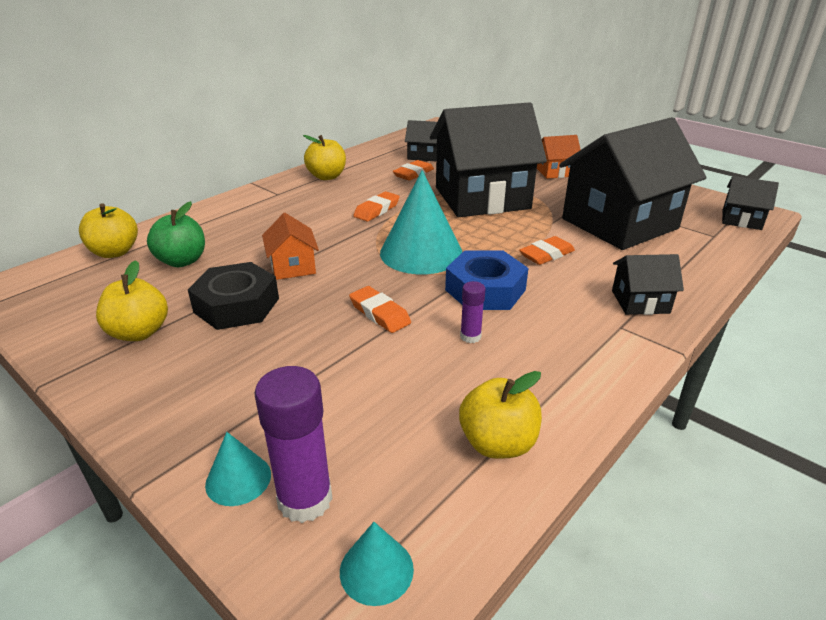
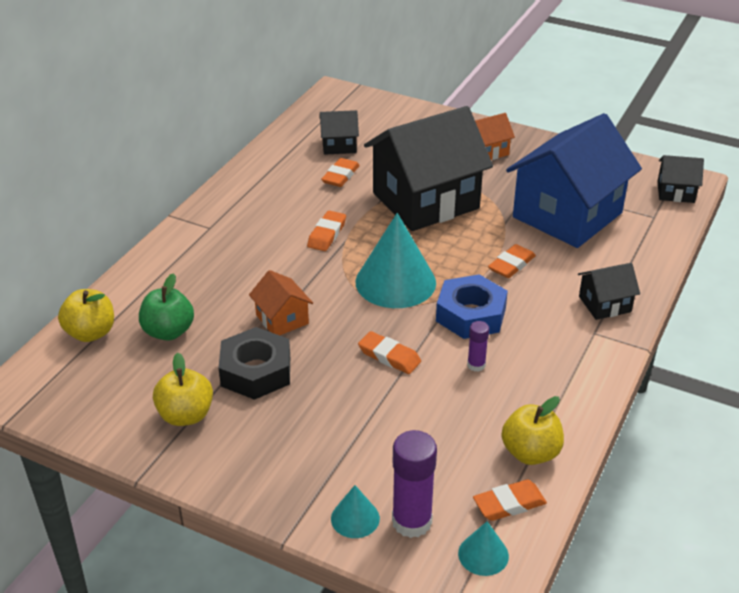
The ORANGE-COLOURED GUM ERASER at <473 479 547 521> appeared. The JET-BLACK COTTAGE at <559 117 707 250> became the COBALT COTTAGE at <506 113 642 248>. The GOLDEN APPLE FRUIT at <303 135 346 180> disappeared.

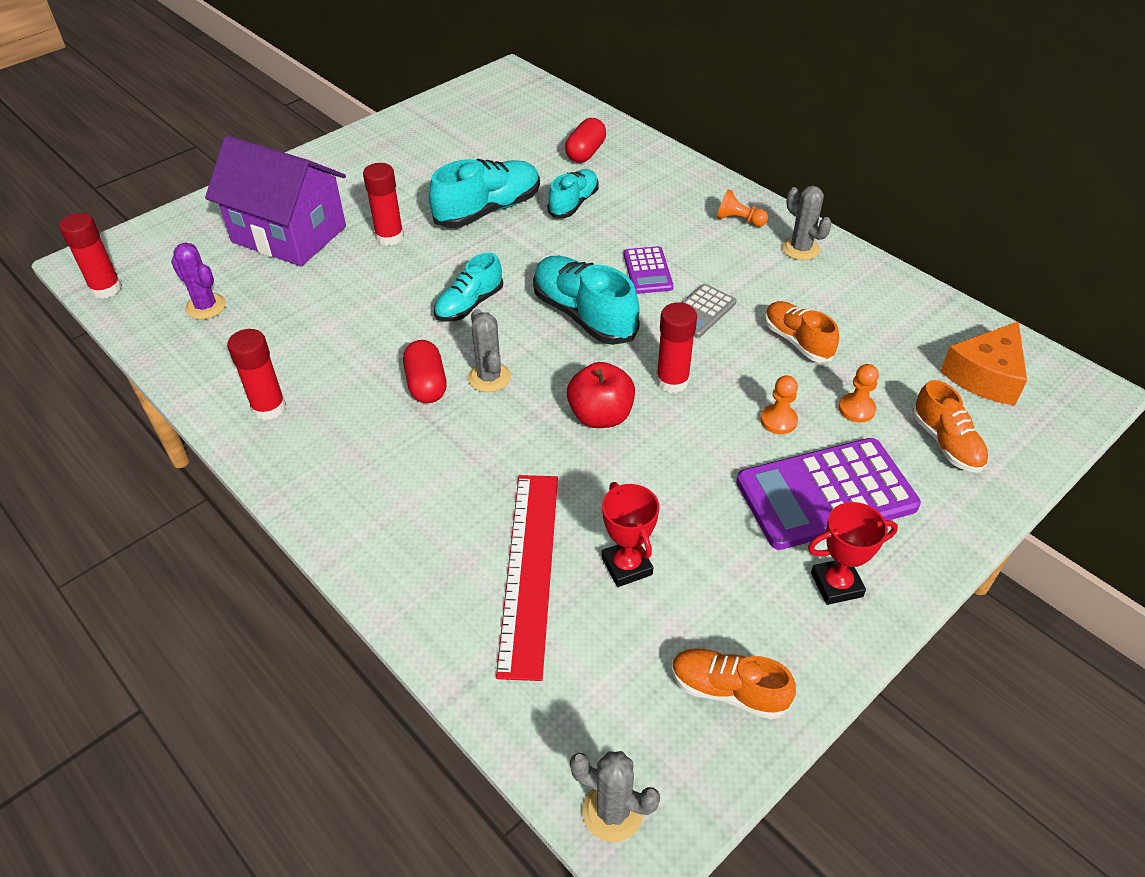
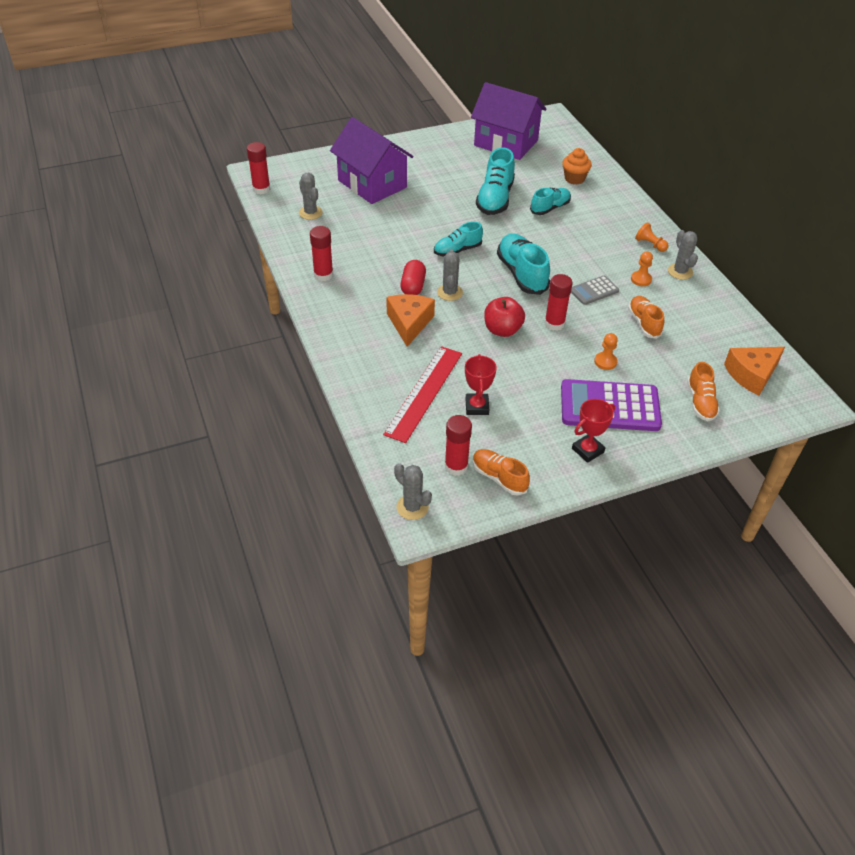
The PURPLE PRICKLY PLANT at <171 243 226 319> became the GREY PRICKLY PLANT at <299 173 323 220>. The ORANGE-COLOURED CHEESE at <386 294 435 347> appeared. The CRIMSON GLUE STICK moved from <363 163 404 246> to <445 415 472 476>. The PURPLE COTTAGE at <471 82 547 160> appeared. The TURQUOISE SHOE at <429 159 540 228> turned 120 degrees clockwise. The CRIMSON CAPSULE at <565 118 606 163> was replaced by the ORANGE-COLOURED MUFFIN at <562 148 592 185>. The CRIMSON TROPHY at <808 502 898 605> turned 45 degrees counterclockwise. The ORANGE-COLOURED GAME PAWN moved from <839 364 879 423> to <631 251 653 286>. The PURPLE CALCULATOR at <624 246 673 294> disappeared.

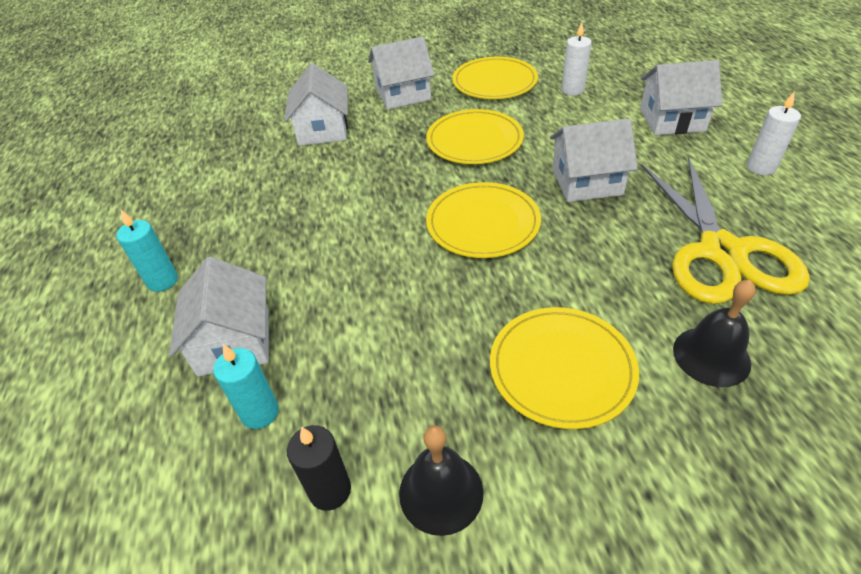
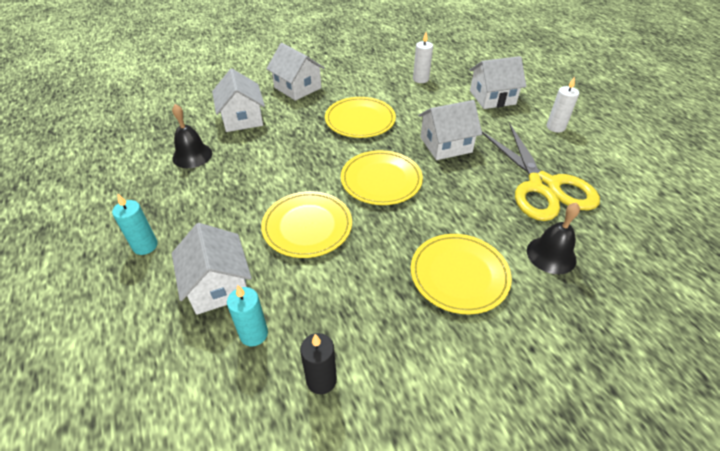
The JET-BLACK SCHOOL BELL moved from <399 425 484 536> to <172 104 212 168>. The GOLDEN FLAT DISH moved from <452 57 538 99> to <261 191 352 258>. The PURE WHITE COTTAGE at <368 37 434 110> turned 75 degrees clockwise.

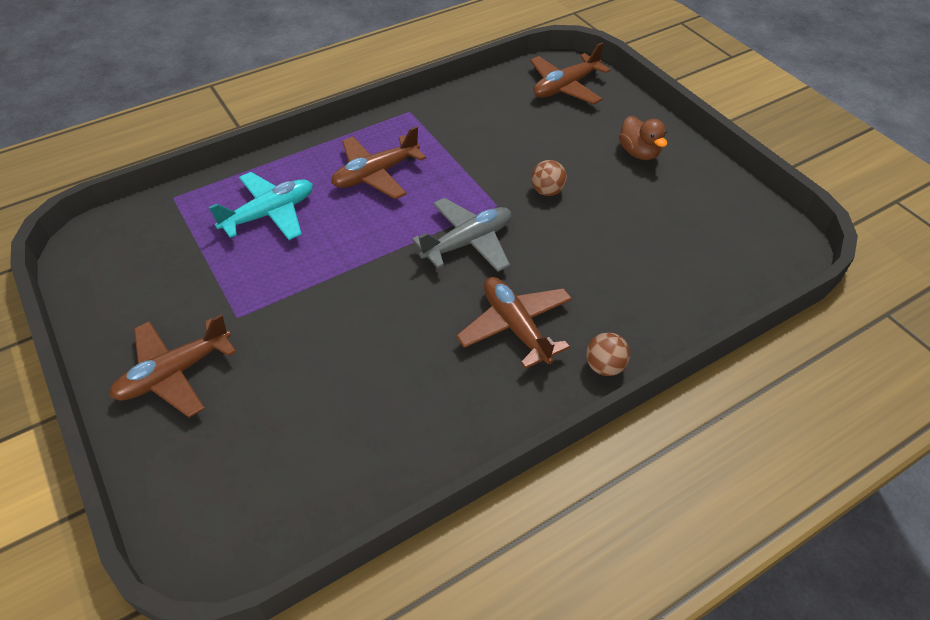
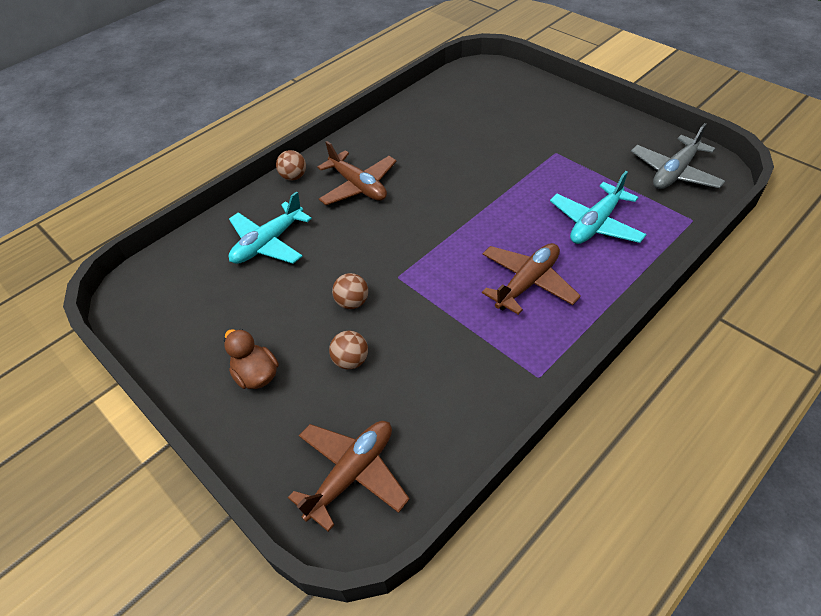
The TURQUOISE AEROPLANE at <229 191 312 264> appeared. The BROWN SPHERE at <329 331 368 369> appeared. The GREY AEROPLANE moved from <412 198 511 272> to <631 123 725 189>. The BROWN AEROPLANE at <109 314 236 417> disappeared.

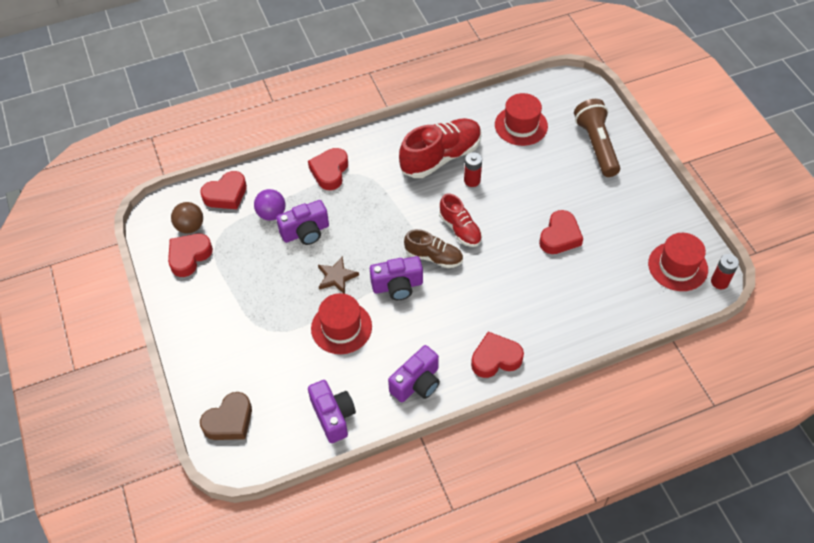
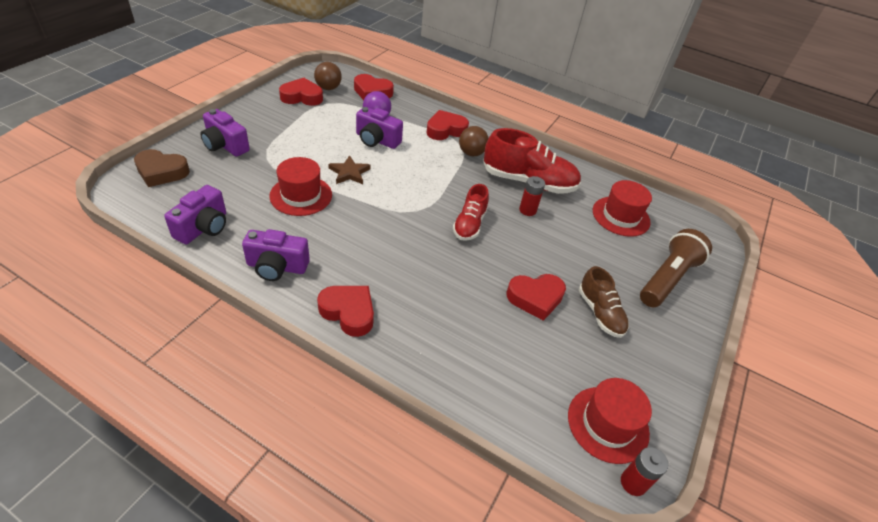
The PURPLE PHOTO CAMERA moved from <370 256 423 300> to <200 109 250 157>. The BROWN SPHERE at <459 126 489 156> appeared. The BROWN SHOE moved from <404 229 463 268> to <579 266 629 338>.

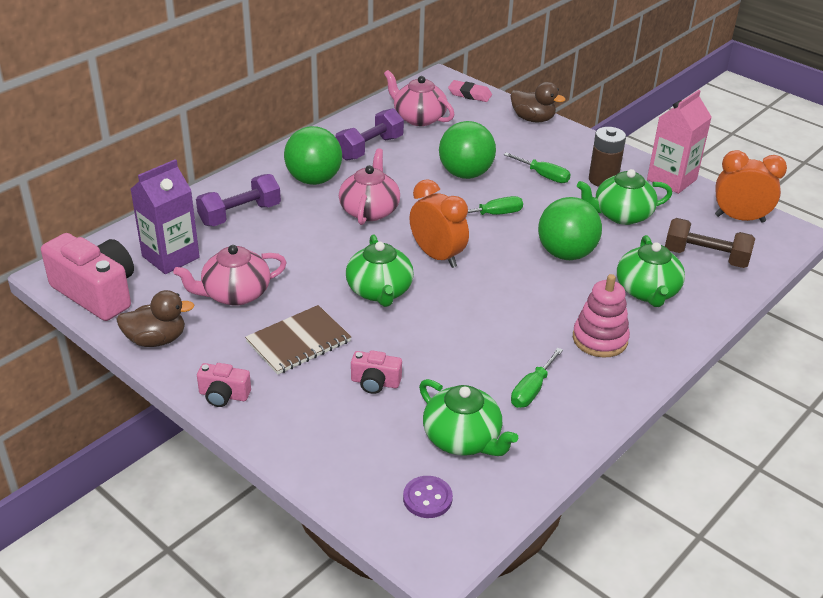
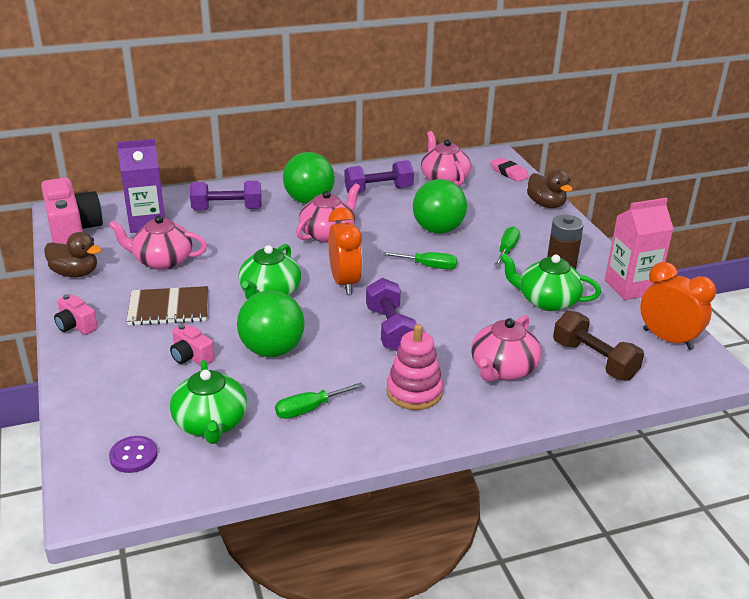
The EMERALD SPHERE moved from <538 197 602 260> to <237 290 305 357>. The PURPLE FREE WEIGHT at <366 278 417 351> appeared. The EMERALD CHINA TEAPOT at <617 235 685 307> became the PINK CHINA TEAPOT at <471 315 541 382>. The EMERALD SCREWDRIVER at <504 152 571 183> turned 135 degrees counterclockwise.

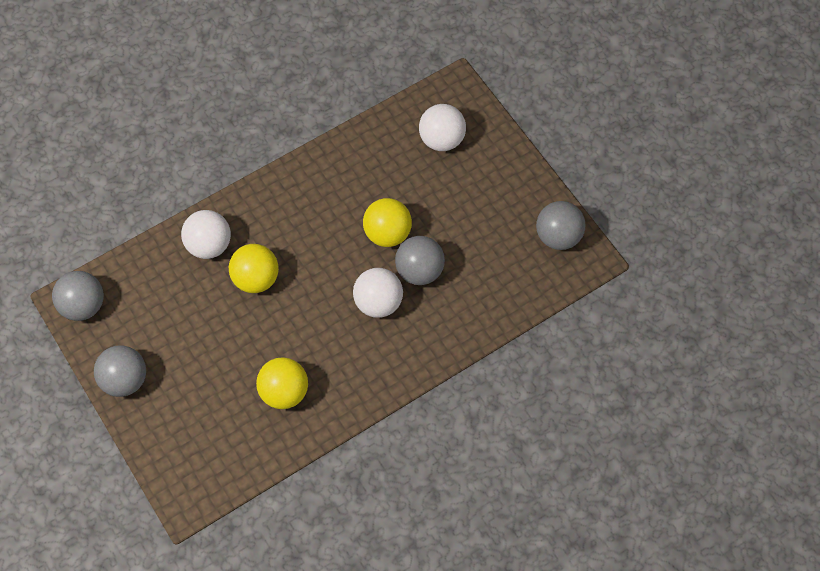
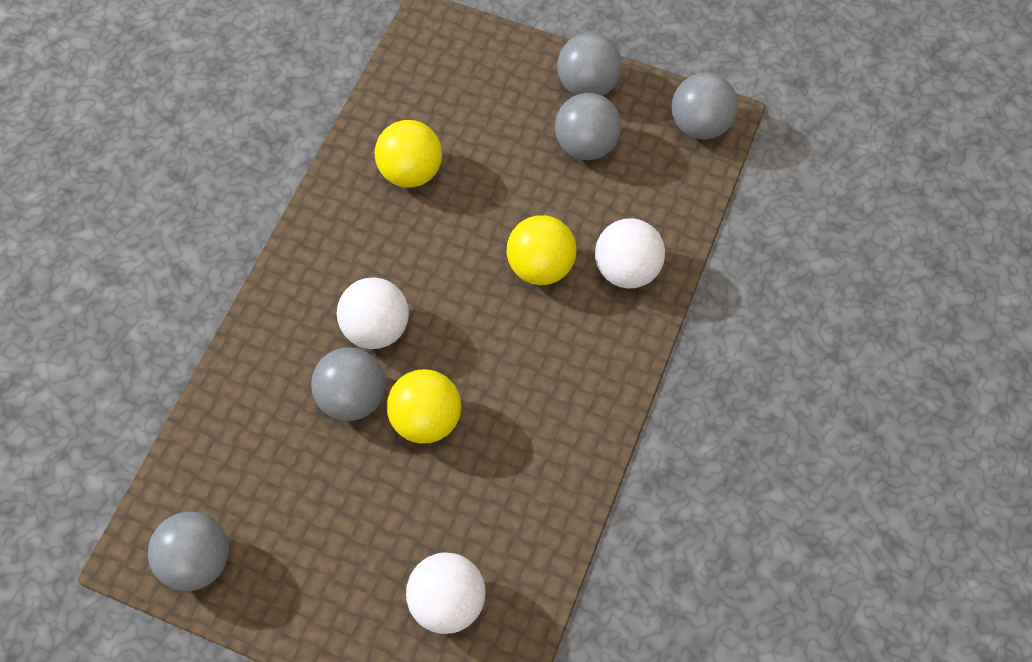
The GREY SPHERE at <555 93 621 160> appeared.

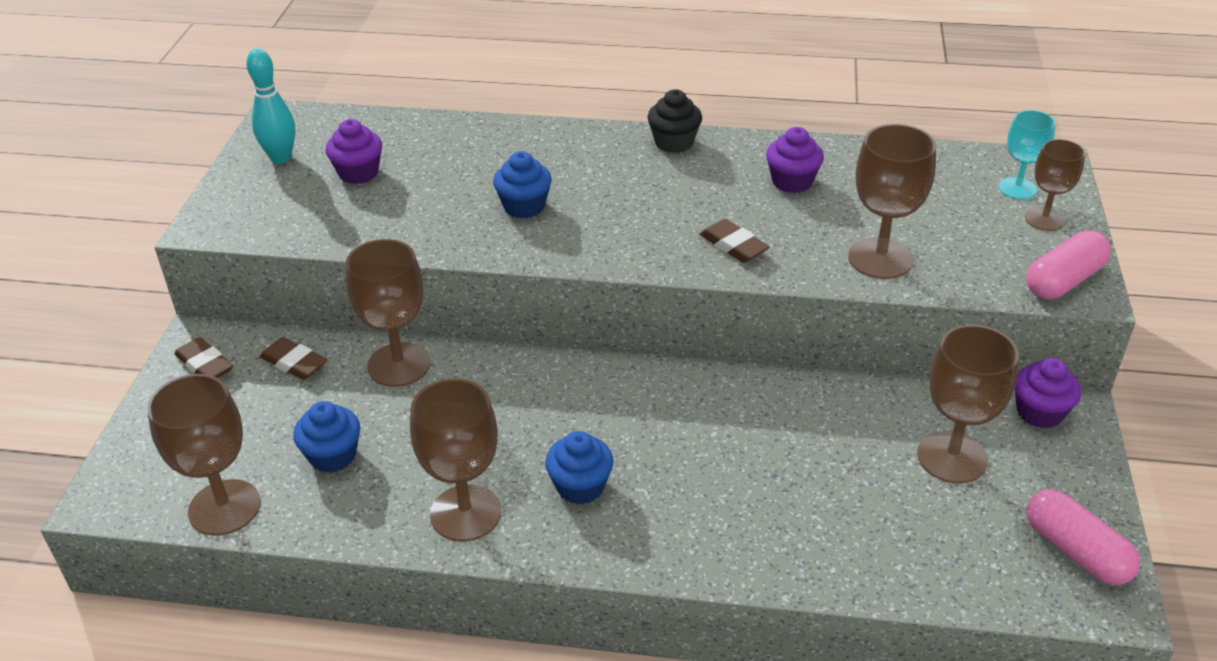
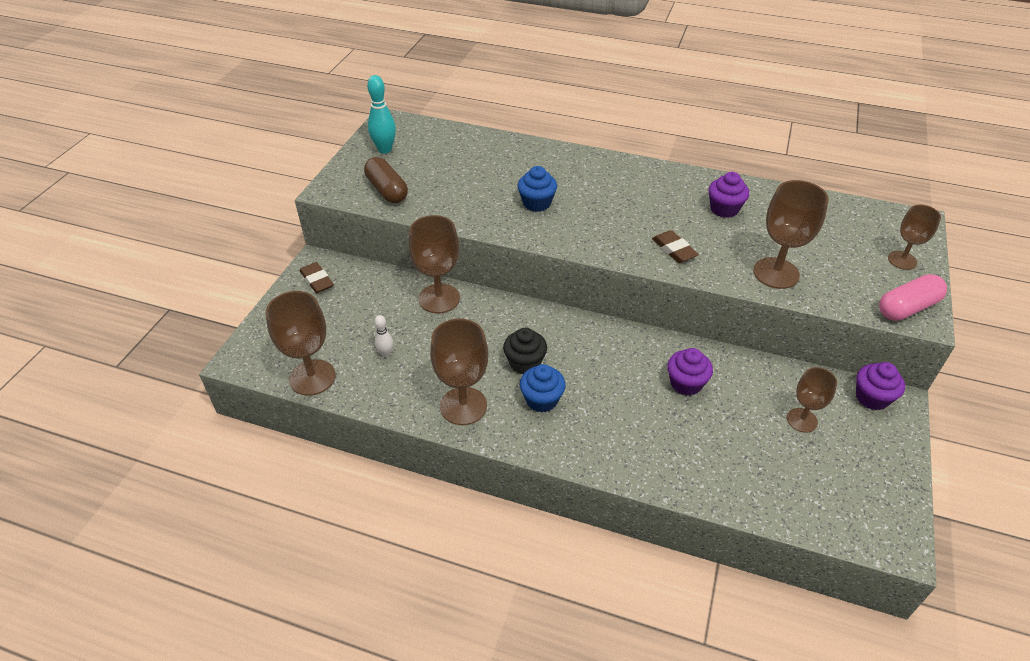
The BROWN CAPSULE at <364 157 408 203> appeared. The COBALT MUFFIN at <293 401 360 473> was replaced by the PURE WHITE SKITTLE at <375 315 393 357>. The JET-BLACK MUFFIN moved from <647 90 702 153> to <503 328 547 374>. The PURPLE MUFFIN moved from <325 119 382 184> to <667 348 713 396>. The BROWN GOBLET at <917 325 1019 483> changed to 0.62 times the size. The BROWN GUM ERASER at <259 337 327 380> disappeared. The TURQUOISE GOBLET at <999 110 1056 199> disappeared. The PINK CAPSULE at <1027 489 1140 585> disappeared.

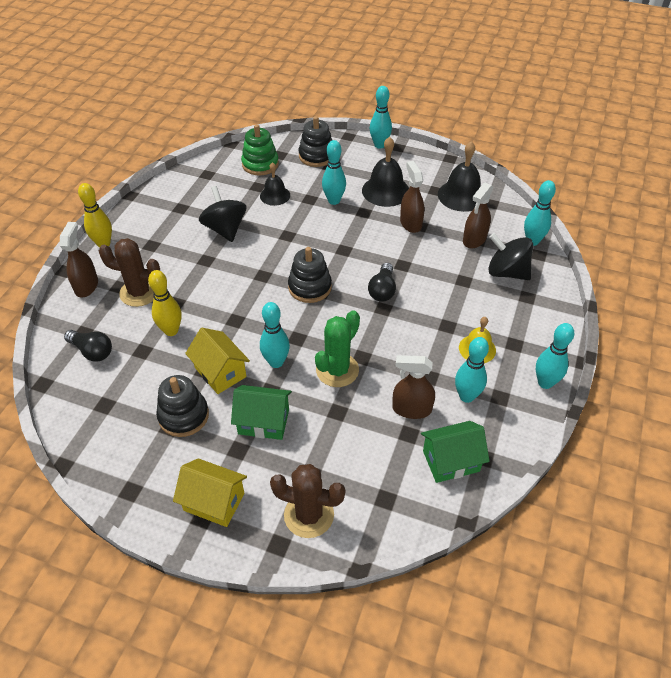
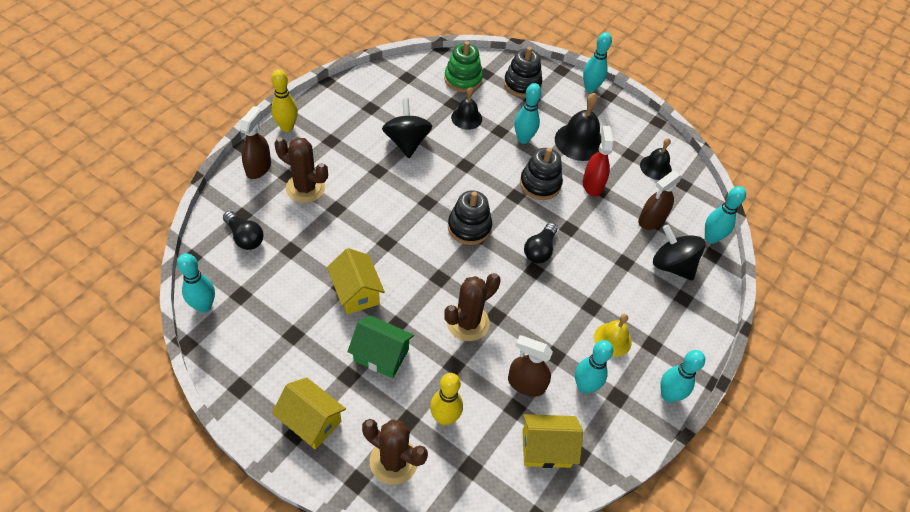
The TURQUOISE SKITTLE moved from <260 302 290 368> to <177 253 215 313>. The GOLDEN SKITTLE moved from <148 270 182 336> to <430 373 463 426>. The EMERALD PRICKLY PLANT at <315 310 360 387> became the BROWN PRICKLY PLANT at <444 273 501 341>. The JET-BLACK RING STACKER moved from <156 375 209 437> to <520 148 563 200>. The EMERALD COTTAGE at <421 421 490 483> became the GOLDEN COTTAGE at <522 414 583 468>. The BROWN SPRAY BOTTLE at <400 161 424 233> became the CRIMSON SPRAY BOTTLE at <583 126 614 197>. The JET-BLACK SCHOOL BELL at <438 141 481 212> changed to 0.63 times the size.

